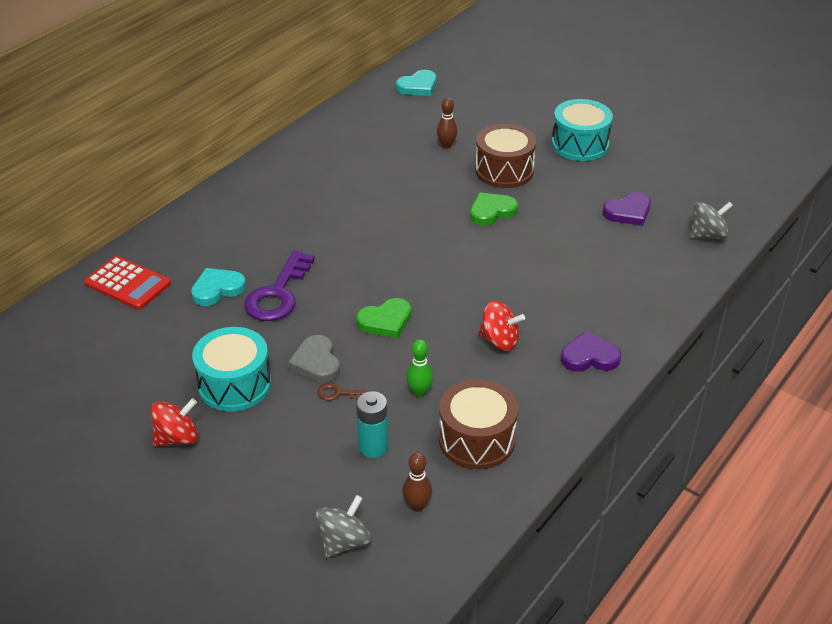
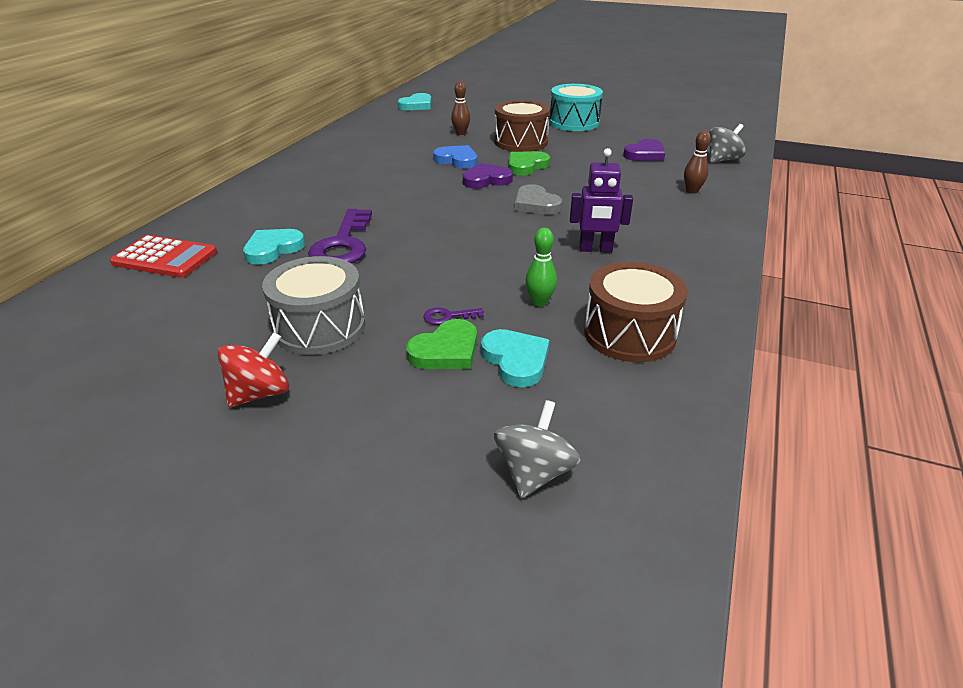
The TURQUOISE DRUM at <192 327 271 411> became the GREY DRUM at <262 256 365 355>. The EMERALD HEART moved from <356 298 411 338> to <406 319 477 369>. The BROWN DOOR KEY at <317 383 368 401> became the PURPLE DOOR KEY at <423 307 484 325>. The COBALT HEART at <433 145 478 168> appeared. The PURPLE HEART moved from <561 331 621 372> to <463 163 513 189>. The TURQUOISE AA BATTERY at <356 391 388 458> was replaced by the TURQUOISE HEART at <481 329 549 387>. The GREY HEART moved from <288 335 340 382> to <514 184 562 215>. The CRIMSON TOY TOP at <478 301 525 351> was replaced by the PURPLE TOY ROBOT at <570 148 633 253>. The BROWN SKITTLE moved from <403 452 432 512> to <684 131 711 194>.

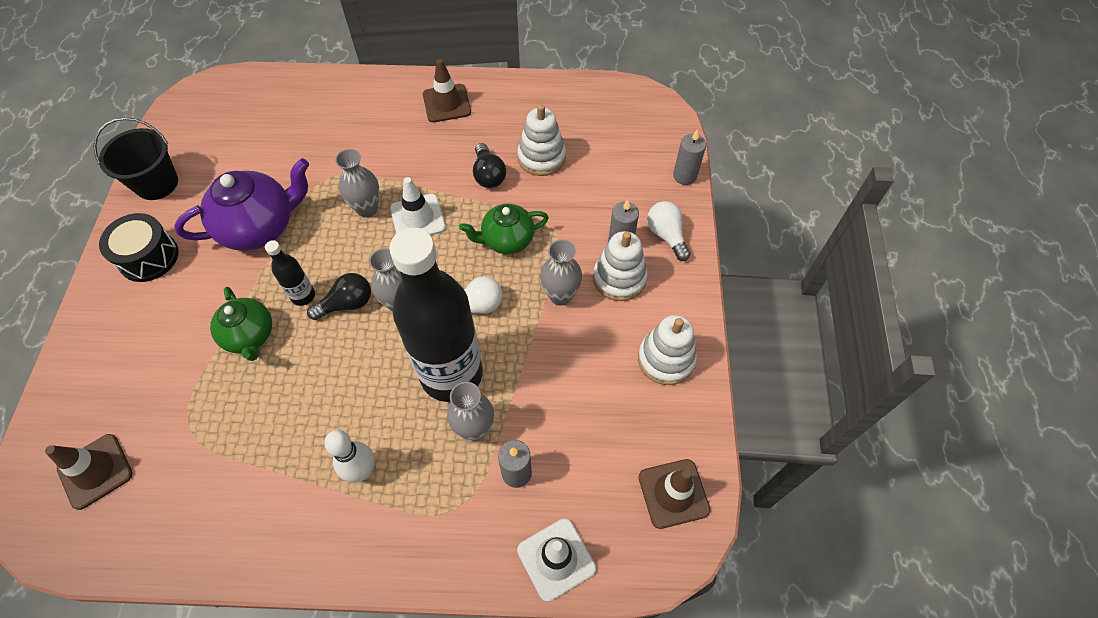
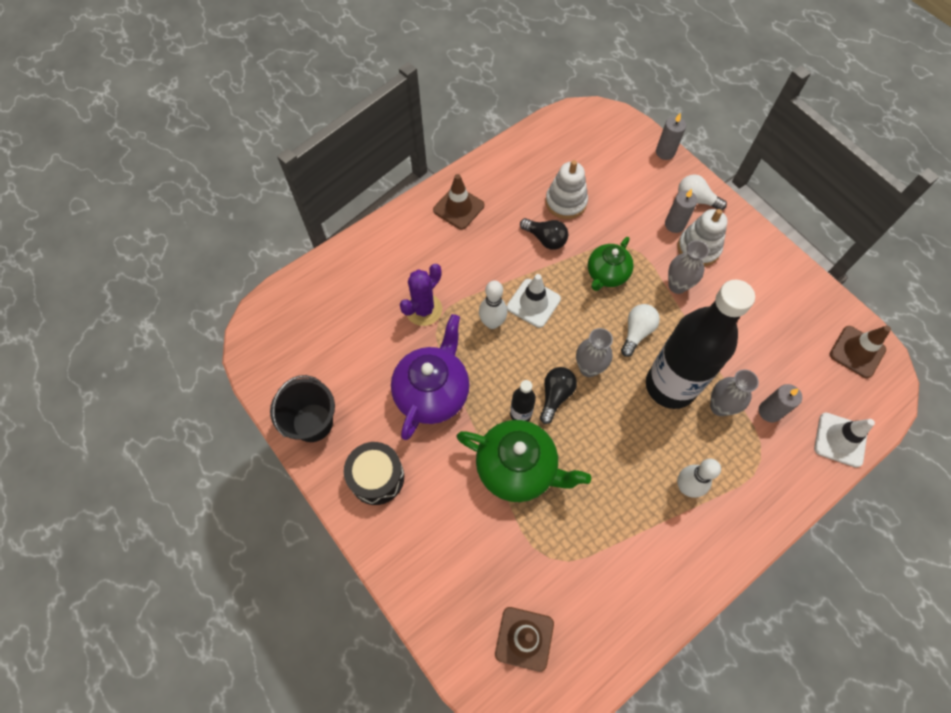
The PURPLE PRICKLY PLANT at <400 264 442 326> appeared. The EMERALD CHINA TEAPOT at <210 287 272 361> changed to 1.58 times the size. The GREY VASE at <335 149 379 218> was replaced by the PURE WHITE SKITTLE at <479 280 508 329>. The PURE WHITE RING STACKER at <638 315 697 385> disappeared.

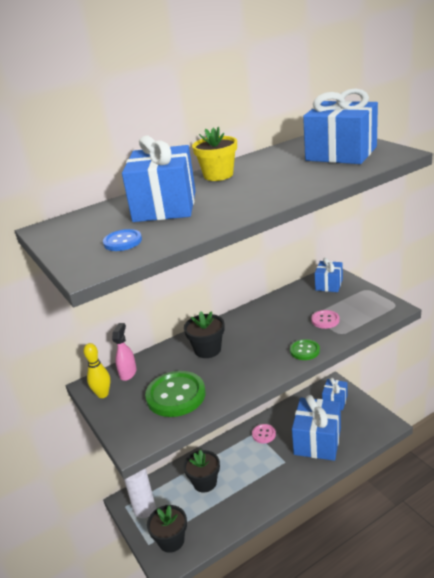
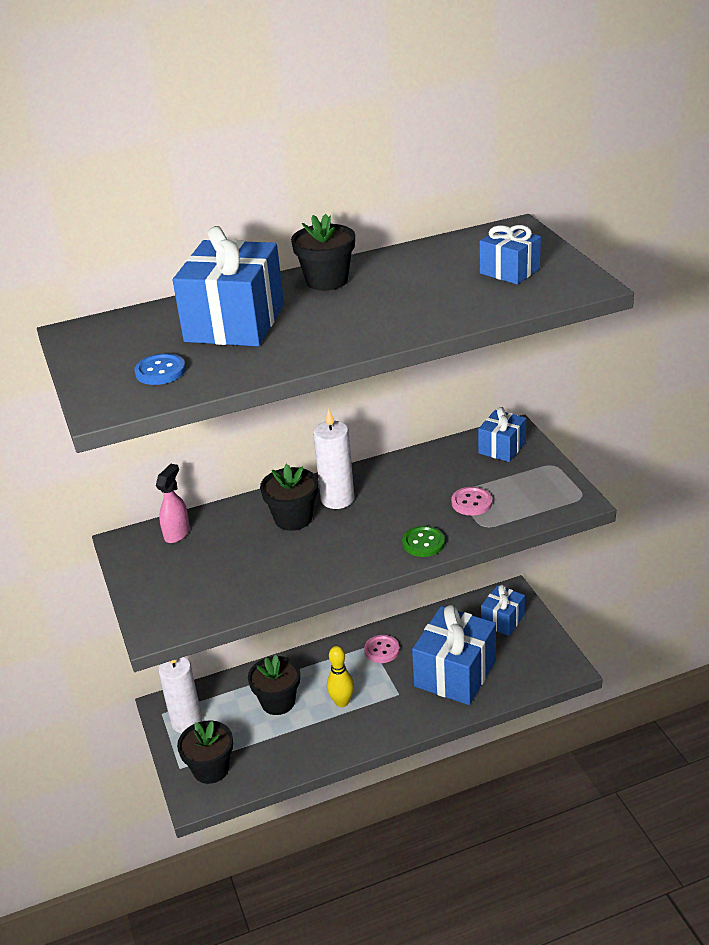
The GOLDEN FLOWER POT at <192 126 237 181> became the JET-BLACK FLOWER POT at <291 214 355 291>. The PURE WHITE PILLAR CANDLE at <313 408 354 509> appeared. The GOLDEN SKITTLE moved from <84 343 110 398> to <327 646 354 707>. The COBALT WRAPPED GIFT at <303 88 378 164> changed to 0.54 times the size. The EMERALD BUTTON at <145 371 206 417> disappeared.

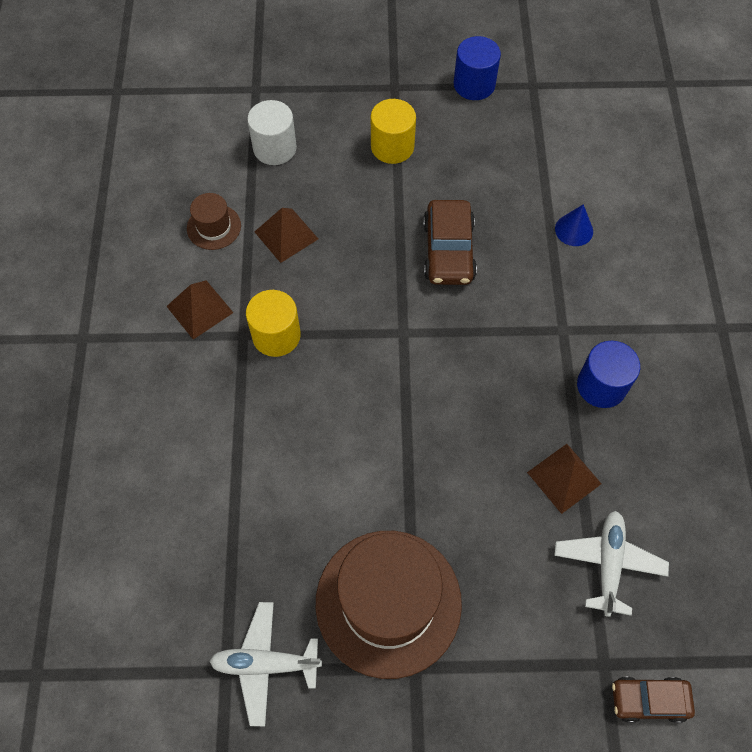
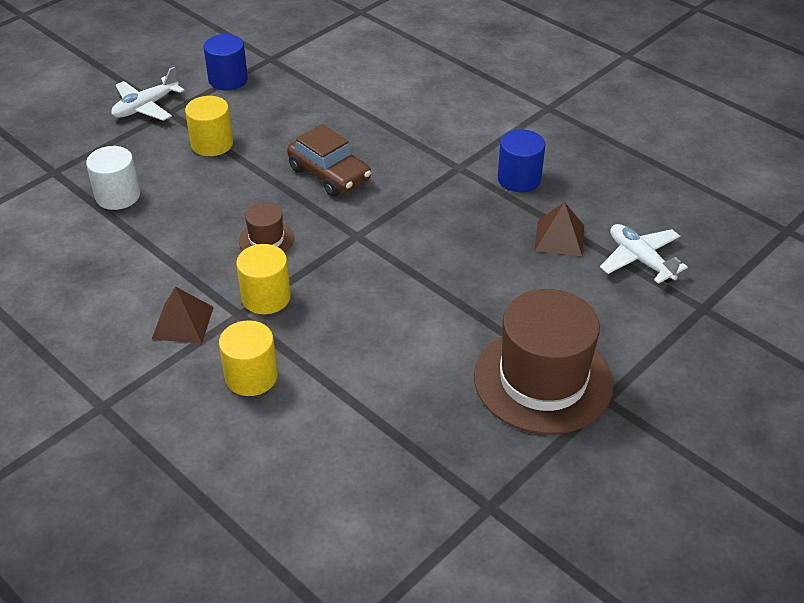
The PURE WHITE AEROPLANE moved from <209 602 322 726> to <112 67 185 121>. The GOLDEN CYLINDER at <219 320 278 396> appeared. The BROWN TOP HAT moved from <187 193 241 250> to <239 203 294 253>. The BROWN PYRAMID SHAPE at <255 208 318 263> disappeared. The COBALT CONE SHAPE at <555 204 593 246> disappeared. The BROWN AUTOMOBILE at <612 677 695 723> disappeared.

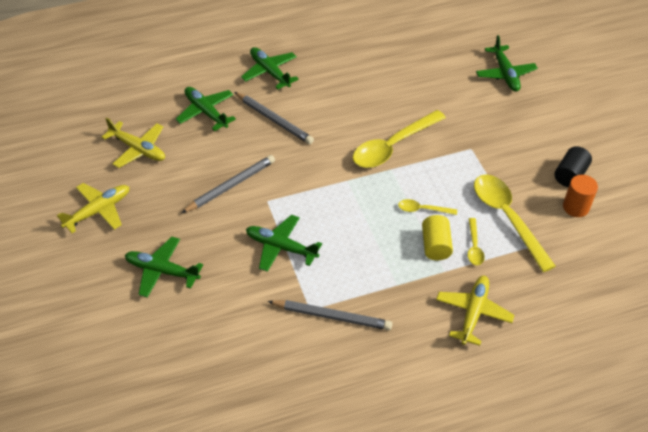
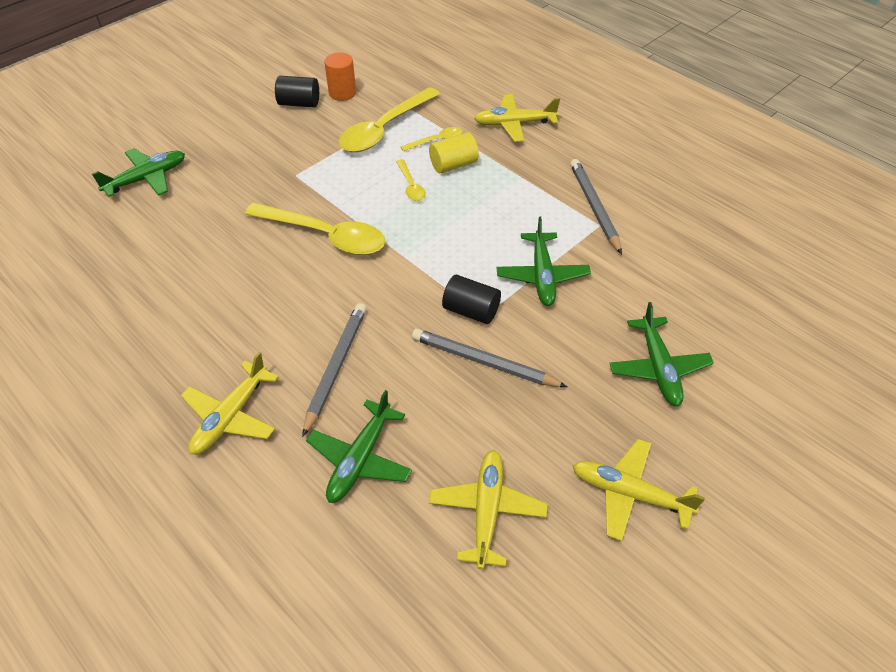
The EMERALD AEROPLANE at <241 47 299 89> became the GOLDEN AEROPLANE at <181 352 279 455>. The JET-BLACK CYLINDER at <442 275 501 324> appeared.

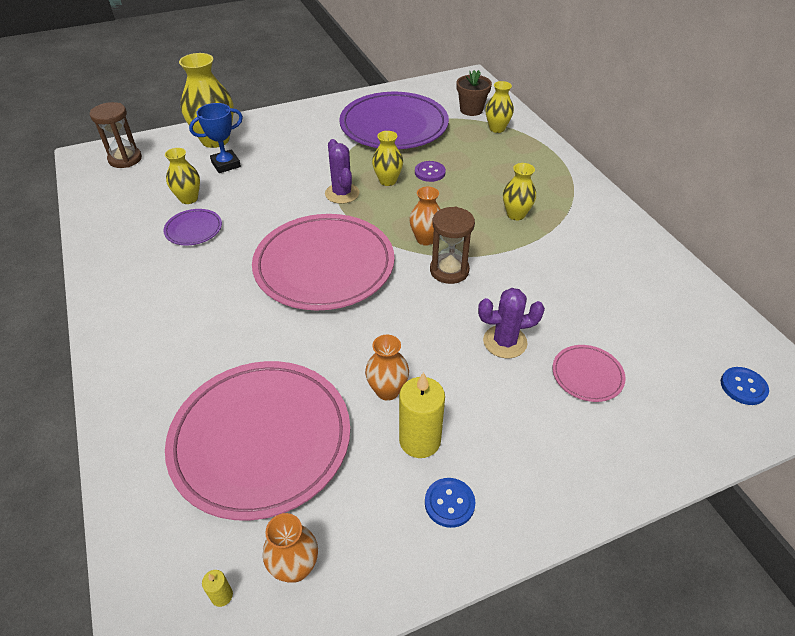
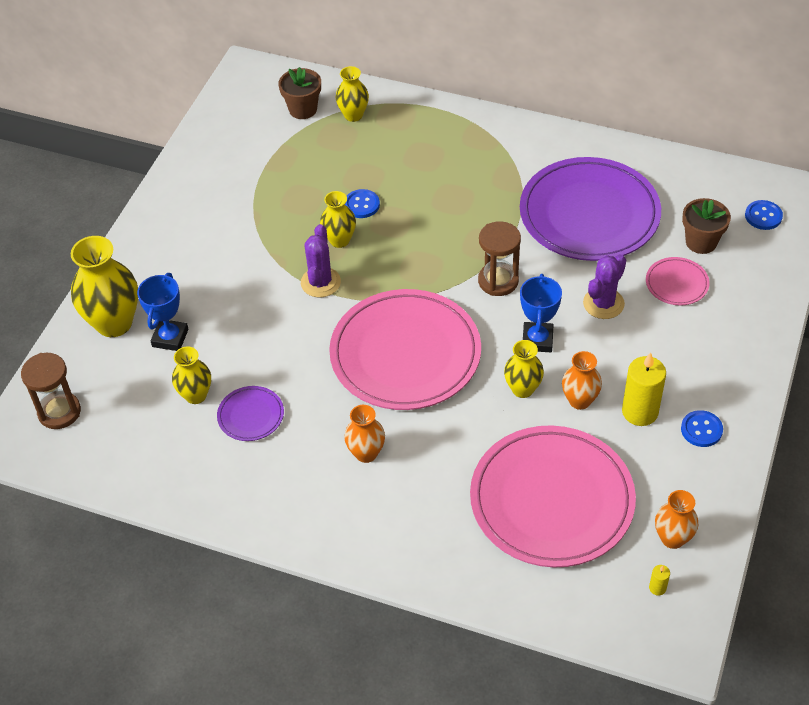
The PURPLE PRICKLY PLANT at <325 139 359 204> turned 75 degrees clockwise. The ORANGE-COLOURED VASE moved from <409 187 441 246> to <344 405 385 463>. The PURPLE BUTTON at <415 161 446 182> became the COBALT BUTTON at <345 189 380 218>. The GOLDEN VASE moved from <503 163 536 220> to <504 340 544 398>. The PURPLE FLAT DISH moved from <339 92 449 149> to <520 157 661 261>. The COBALT TROPHY at <520 274 562 352> appeared. The BROWN FLOWER POT at <682 198 731 254> appeared.

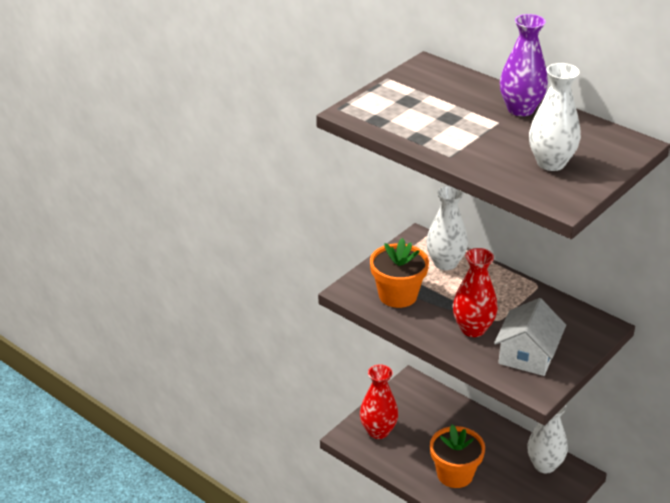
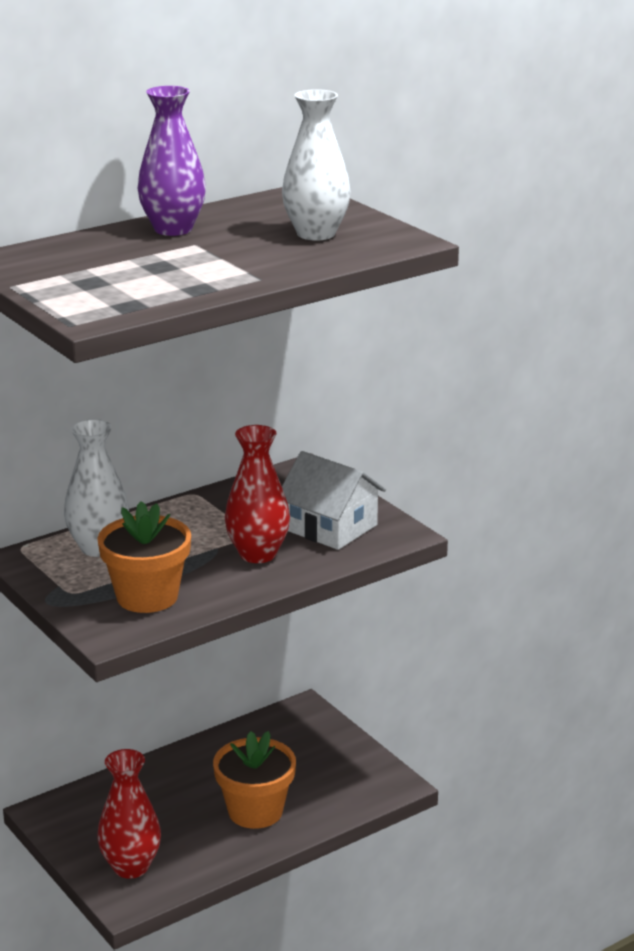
The PURE WHITE VASE at <527 405 568 473> disappeared.

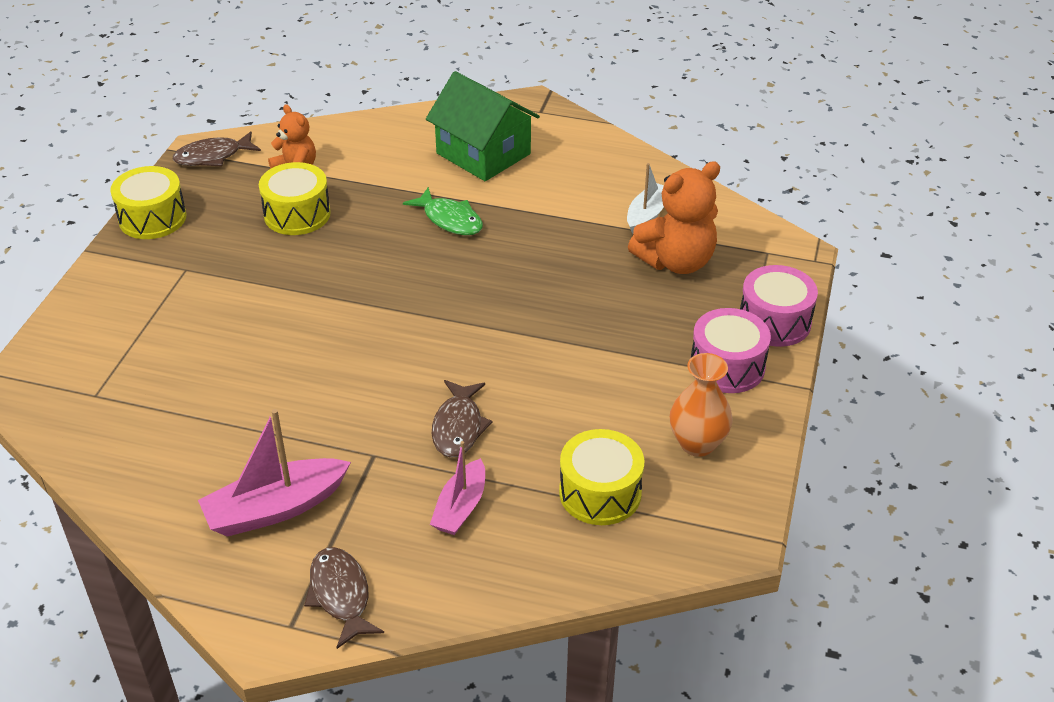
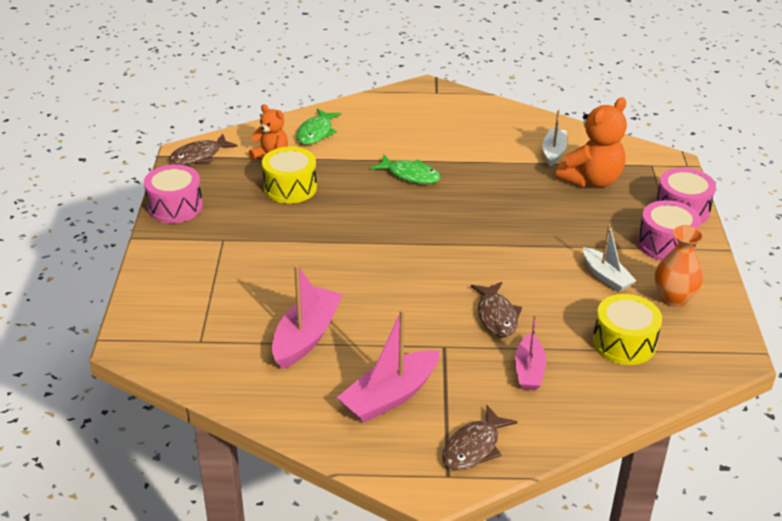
The GOLDEN DRUM at <110 166 186 239> became the PINK DRUM at <144 164 203 223>. The PINK SAILBOAT at <272 264 343 369> appeared. The EMERALD FISH FIGURE at <296 108 341 145> appeared. The BROWN FISH FIGURE at <304 547 384 649> turned 105 degrees counterclockwise. The PURE WHITE SAILBOAT at <583 224 637 292> appeared. The EMERALD COTTAGE at <426 71 540 181> disappeared.

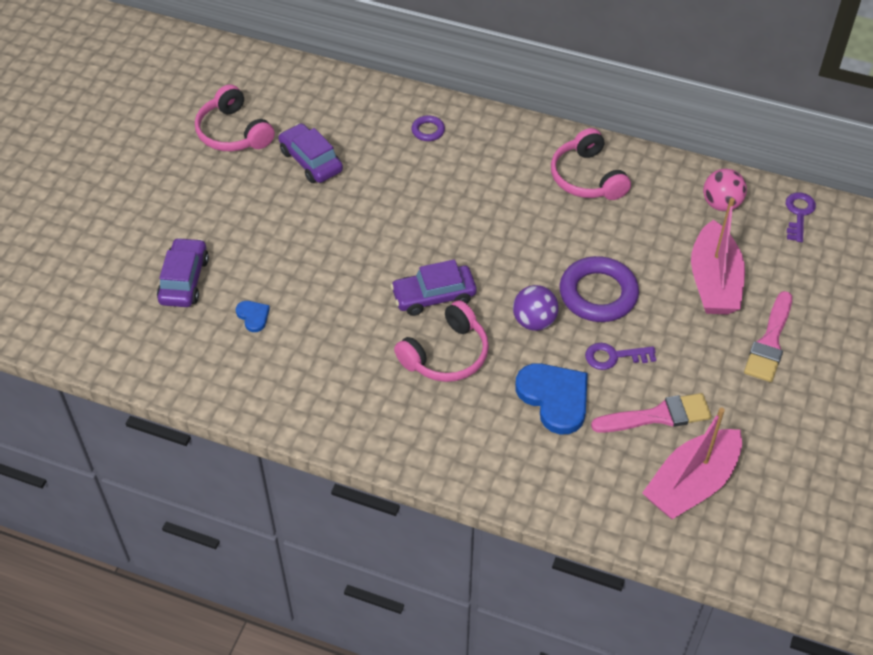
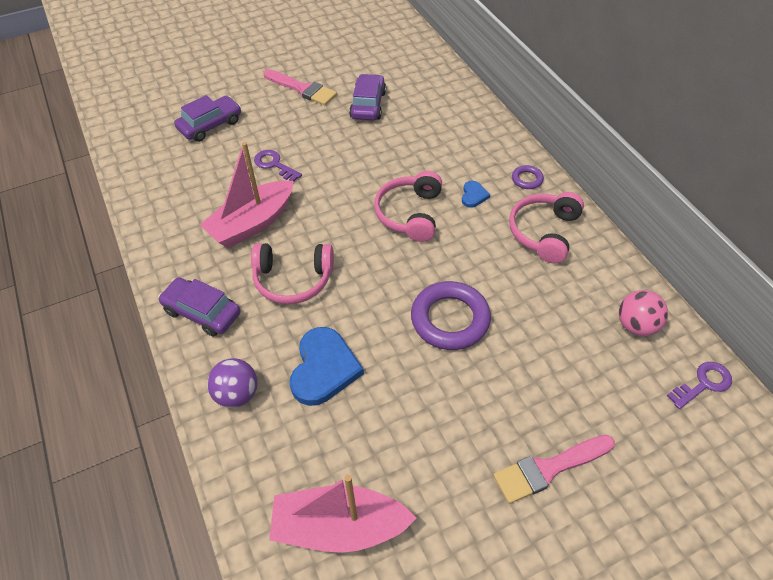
The PURPLE AUTOMOBILE moved from <390 259 477 316> to <158 277 241 337>. The PINK SAILBOAT moved from <691 198 745 314> to <200 142 293 248>. The PURPLE SPHERE moved from <513 285 559 331> to <207 358 258 408>. The PURPLE DOOR KEY moved from <585 343 656 370> to <254 150 302 182>. The PINK PAINT BRUSH moved from <591 393 712 433> to <263 69 337 105>. The PINK HEADSET moved from <195 84 275 151> to <374 171 442 242>. The COBALT HEART moved from <236 301 270 332> to <462 181 490 207>. The PURPLE HOOP moved from <411 115 445 141> to <512 165 544 189>.

